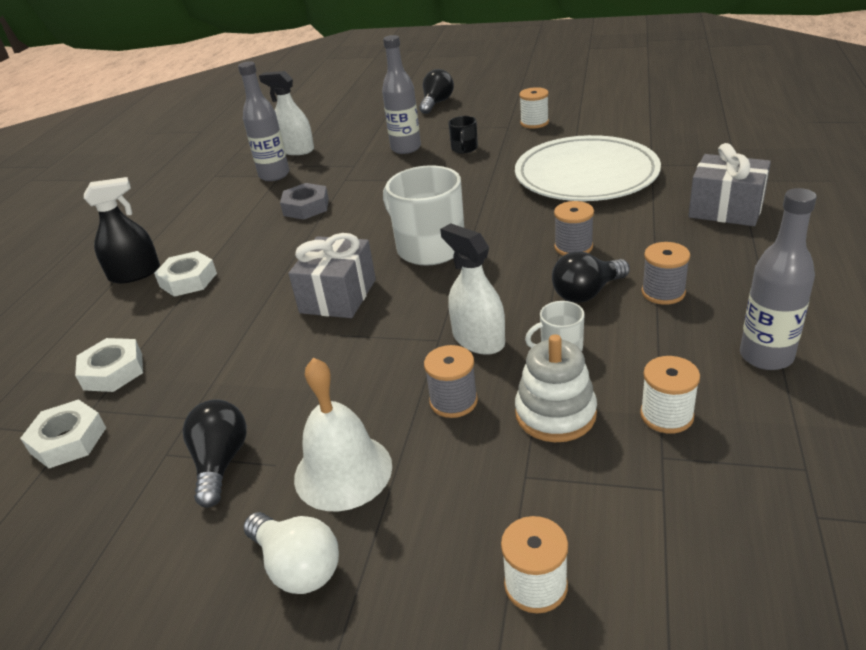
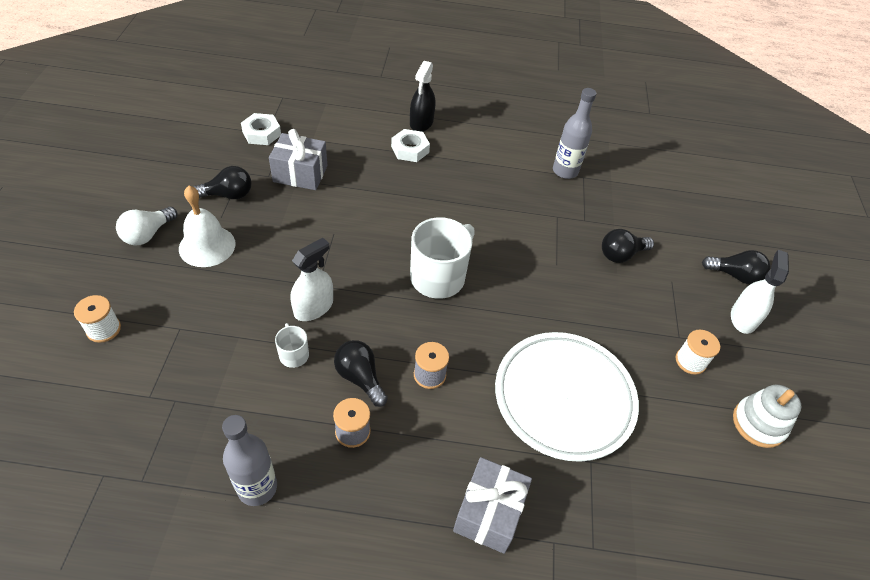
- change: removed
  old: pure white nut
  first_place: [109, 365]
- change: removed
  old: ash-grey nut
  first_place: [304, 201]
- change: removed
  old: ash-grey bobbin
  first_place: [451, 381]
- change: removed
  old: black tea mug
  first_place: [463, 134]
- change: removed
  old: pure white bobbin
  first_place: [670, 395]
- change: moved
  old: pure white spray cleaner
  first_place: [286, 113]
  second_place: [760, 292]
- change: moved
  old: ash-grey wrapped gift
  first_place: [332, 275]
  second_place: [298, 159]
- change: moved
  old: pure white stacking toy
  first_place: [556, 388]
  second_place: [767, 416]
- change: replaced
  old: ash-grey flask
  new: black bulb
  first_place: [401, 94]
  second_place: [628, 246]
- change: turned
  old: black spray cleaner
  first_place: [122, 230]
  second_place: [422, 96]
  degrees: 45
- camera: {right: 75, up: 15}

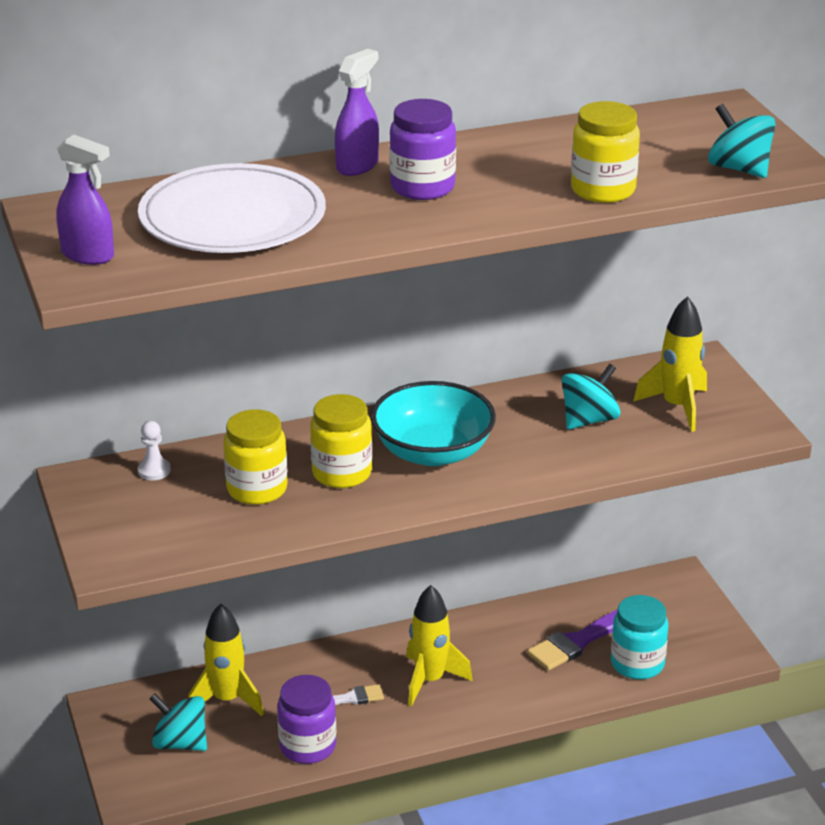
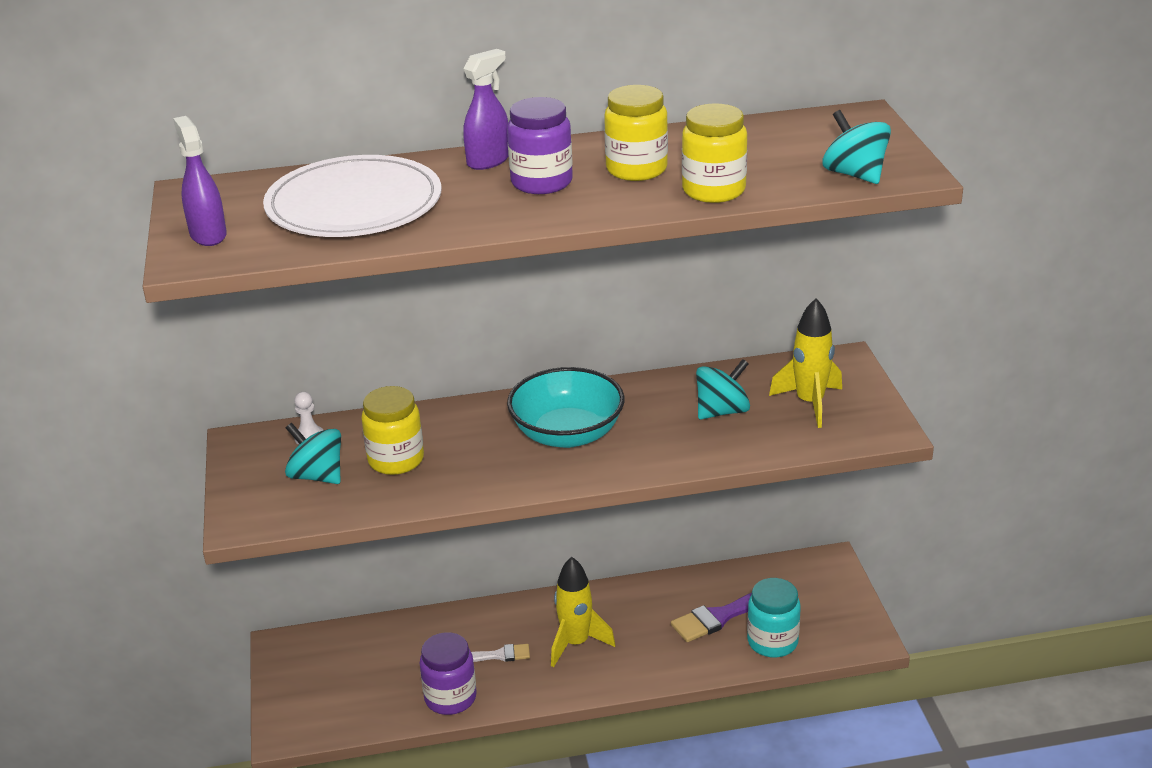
- change: removed
  old: yellow spaceship
  first_place: [226, 660]
- change: moved
  old: aqua spinning top
  first_place: [178, 722]
  second_place: [313, 453]
- change: moved
  old: yellow jar
  first_place: [341, 441]
  second_place: [636, 133]
- change: turned
  old: royal purple spray cleaner
  first_place: [85, 199]
  second_place: [200, 181]
  degrees: -150
- camera: {right: 10, up: 0}

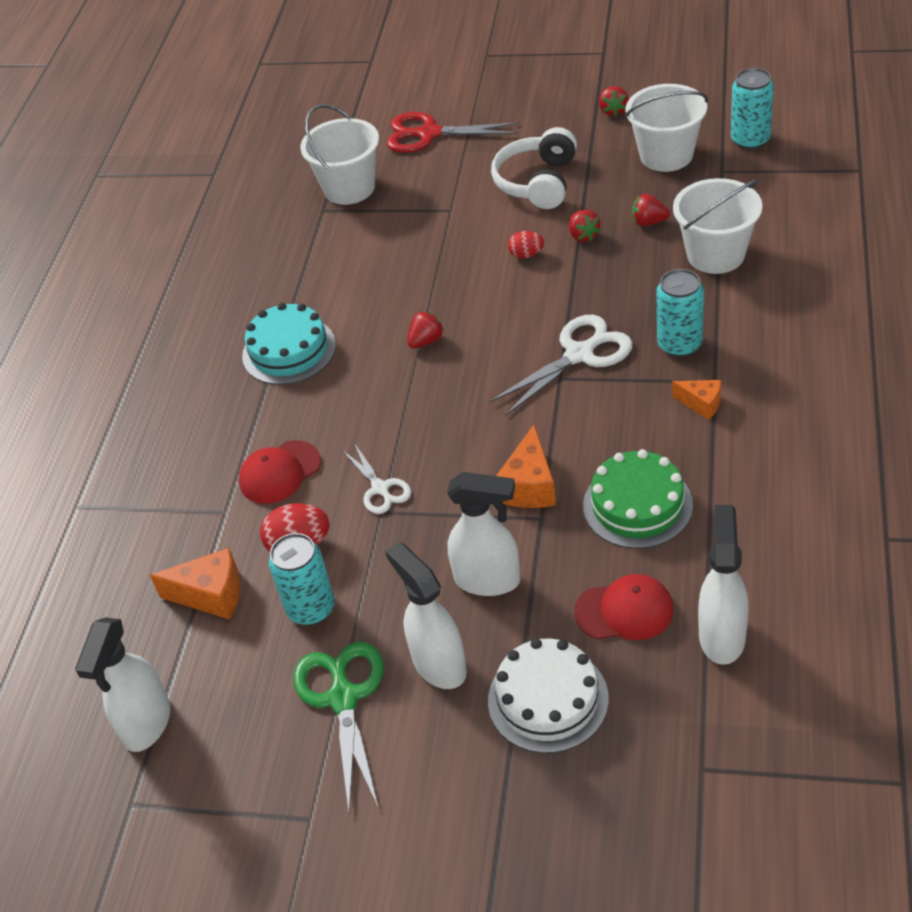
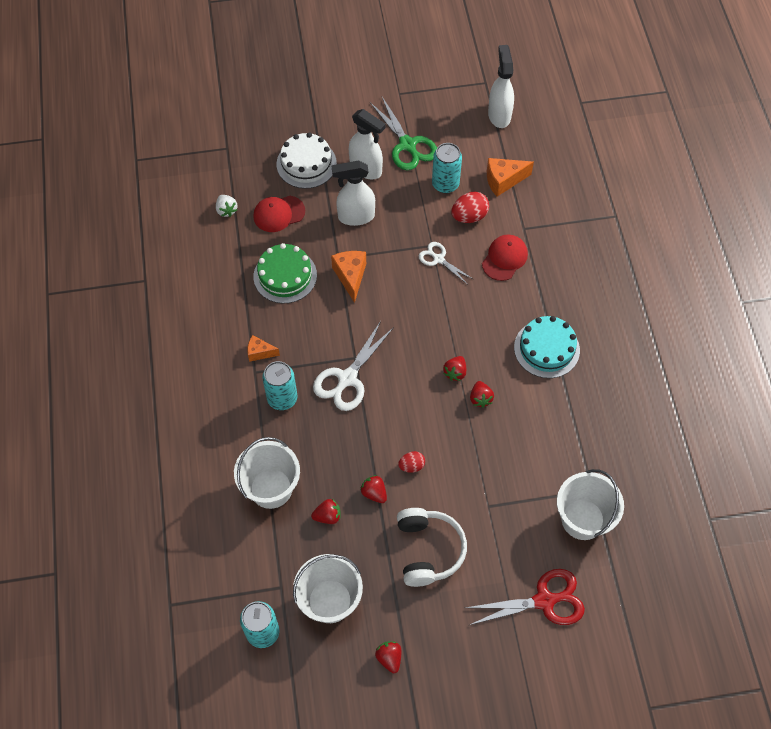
- change: added
  new: red berry
  second_place: [482, 394]
- change: replaced
  old: pure white spray cleaner
  new: pure white berry
  first_place: [723, 585]
  second_place: [226, 206]
- camera: {right: 155, up: 15}

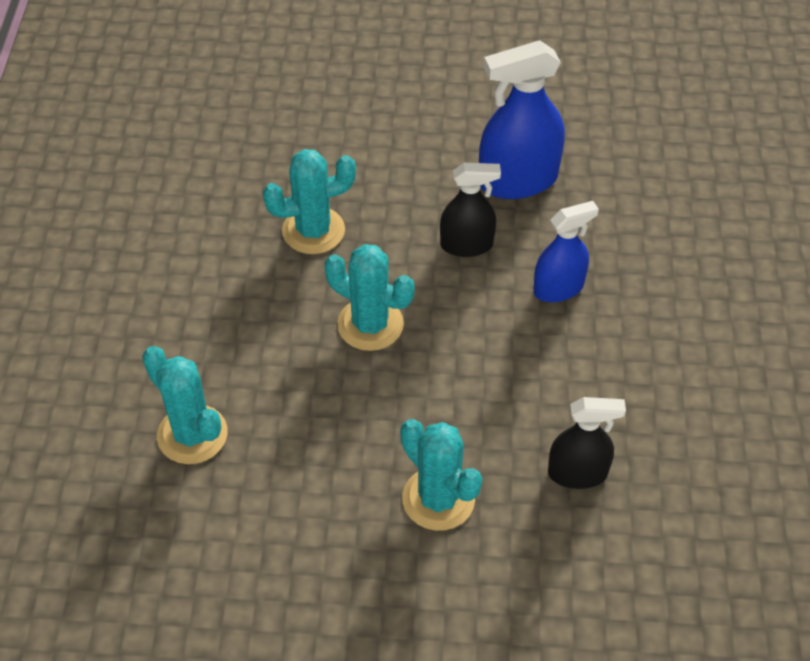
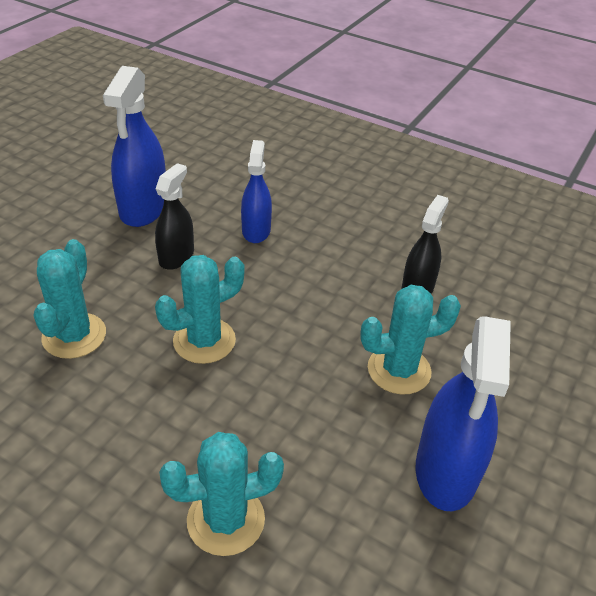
- change: added
  new: cobalt spray cleaner
  second_place: [463, 413]
- camera: {right: -65, up: -10}

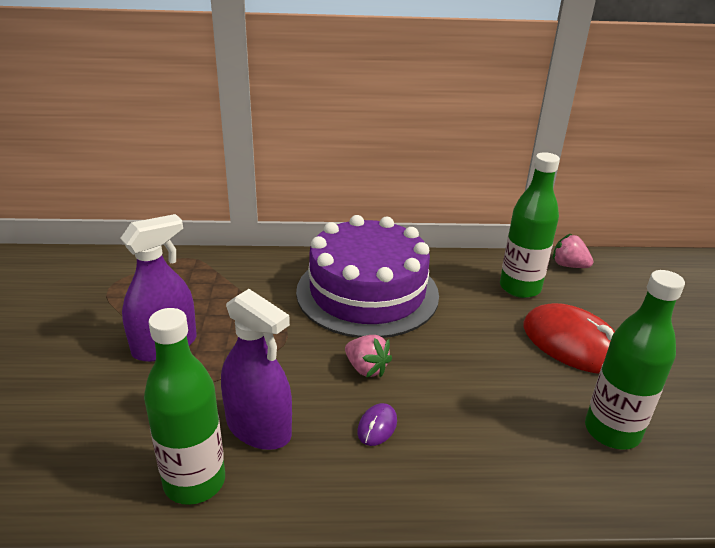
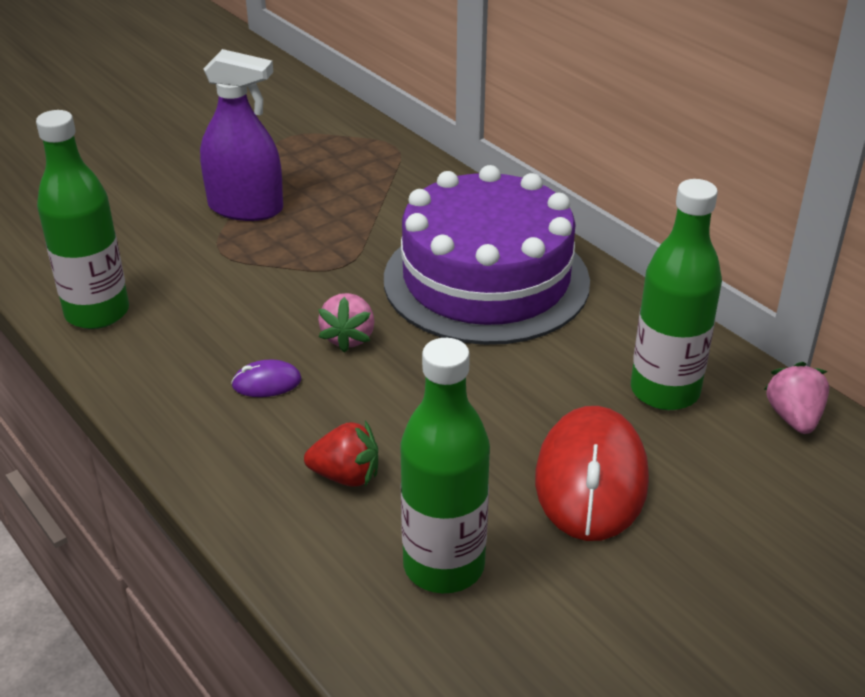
- change: removed
  old: royal purple spray cleaner
  first_place: [256, 369]
- change: added
  new: red berry
  second_place: [341, 454]
- camera: {right: 55, up: 5}

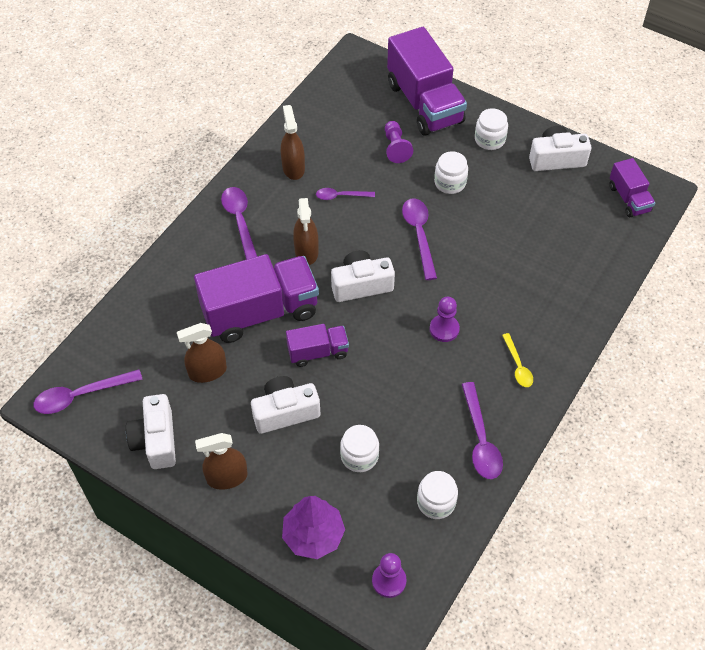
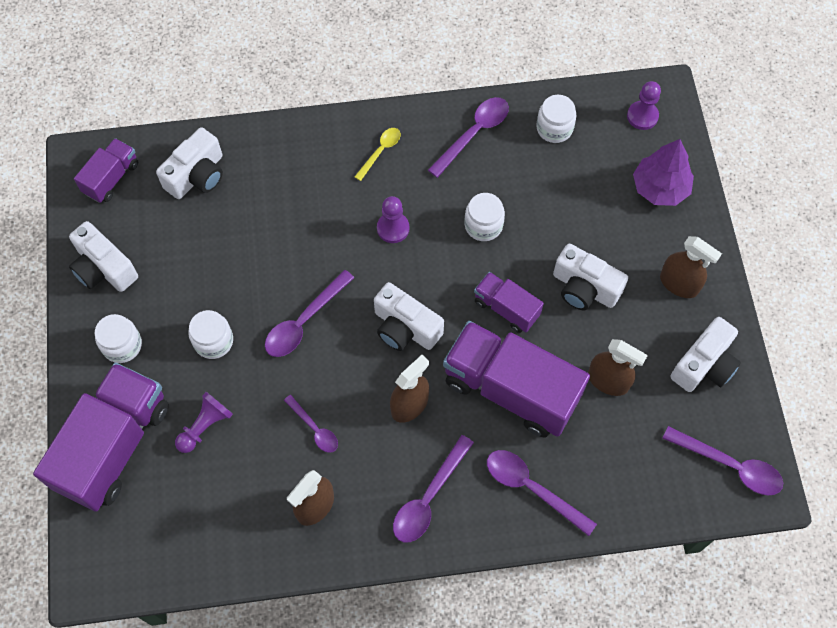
- change: added
  new: pure white photo camera
  second_place: [189, 163]
- change: added
  new: royal purple spoon
  second_place: [542, 493]
- change: moved
  old: pure white jar
  first_place: [359, 448]
  second_place: [485, 217]
- camera: {right: -130, up: 10}

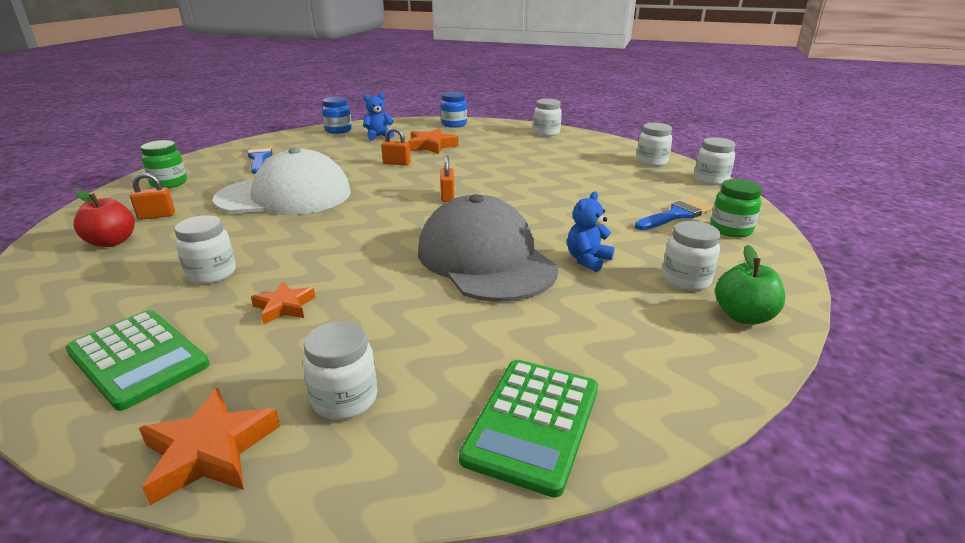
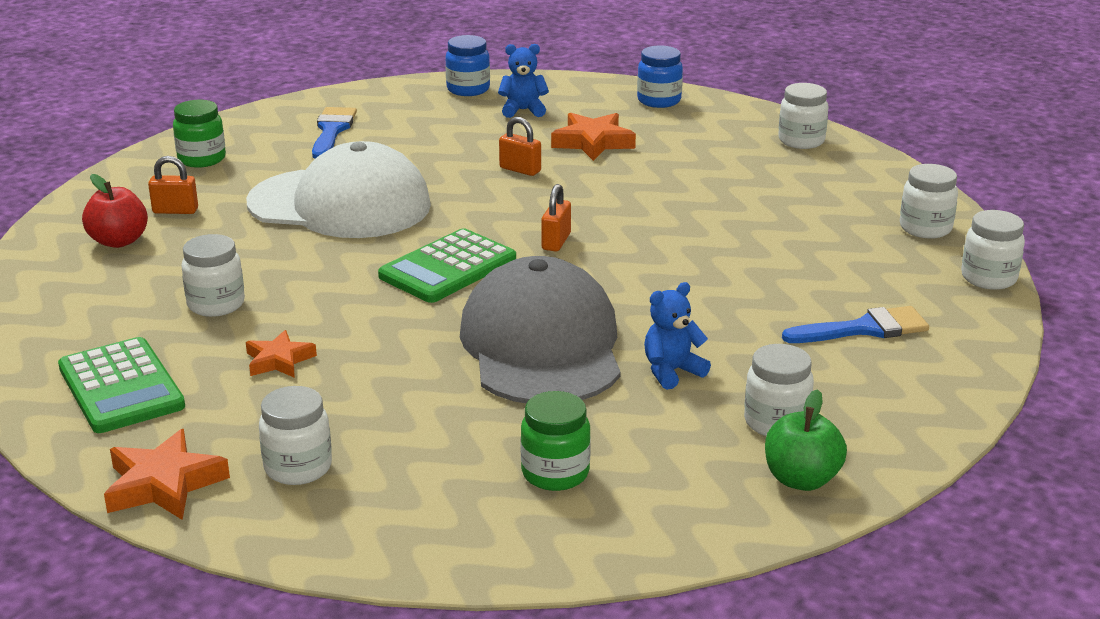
- change: moved
  old: leaf-green adding machine
  first_place: [528, 429]
  second_place: [447, 265]
- change: moved
  old: leaf-green jar
  first_place: [736, 208]
  second_place: [555, 441]
- camera: {right: 20, up: 0}

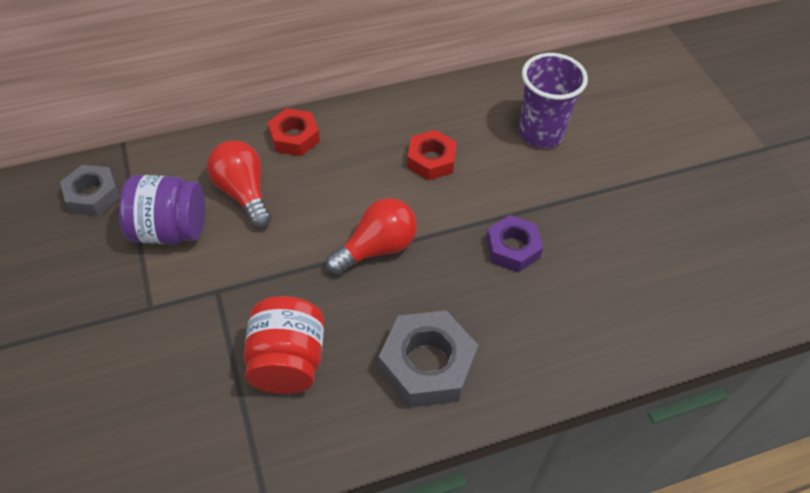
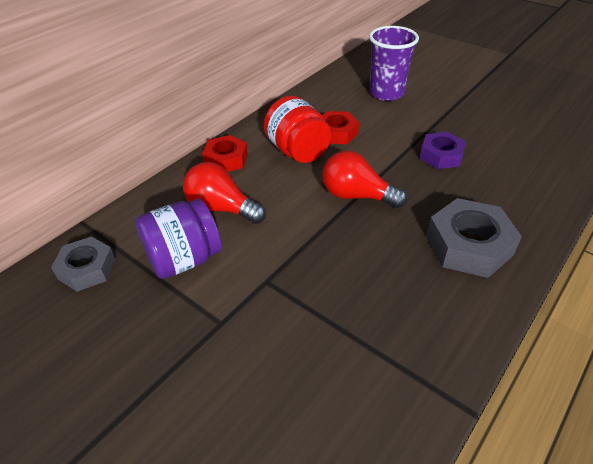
- change: moved
  old: red jar
  first_place: [284, 345]
  second_place: [297, 129]
- change: turned
  old: red bulb
  first_place: [371, 236]
  second_place: [365, 179]
  degrees: -90
- camera: {right: -30, up: -10}

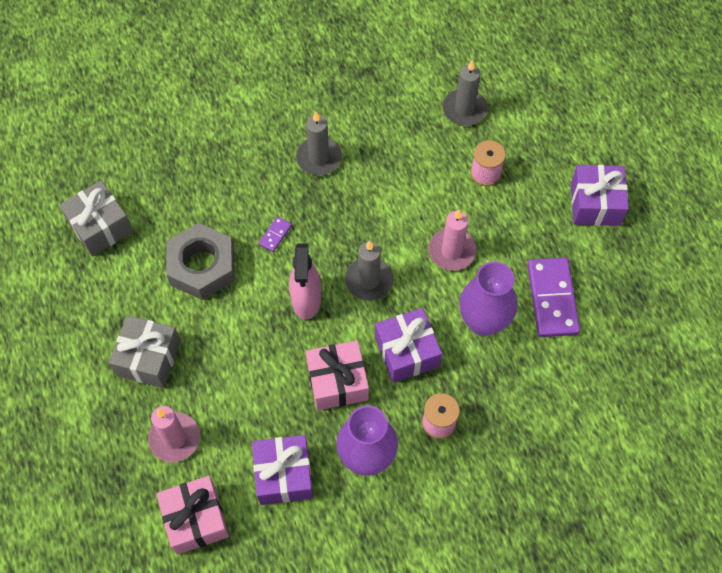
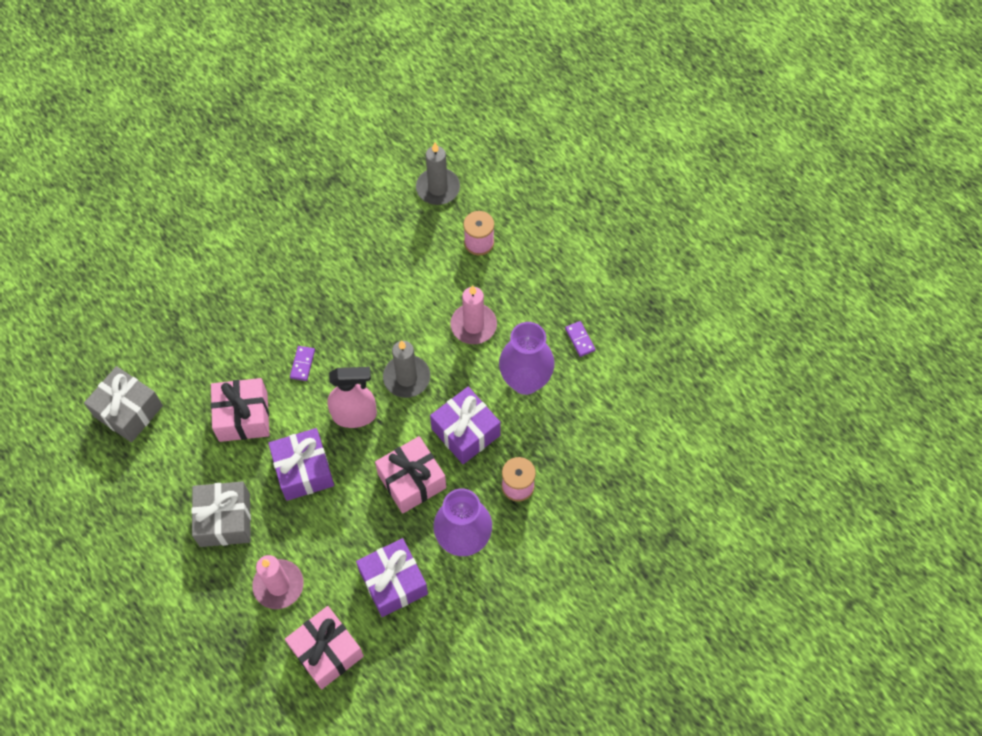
- change: removed
  old: ash-grey pillar candle
  first_place: [319, 144]
- change: moved
  old: royal purple wrapped gift
  first_place: [600, 195]
  second_place: [301, 464]
- change: replaced
  old: ash-grey nut
  new: pink wrapped gift
  first_place: [200, 261]
  second_place: [240, 410]
- change: turned
  old: pink spray cleaner
  first_place: [305, 282]
  second_place: [352, 397]
  degrees: -75
- change: resized
  old: royal purple domino
  first_place: [553, 297]
  second_place: [580, 339]
  factor: 0.45
- camera: {right: -20, up: 0}

